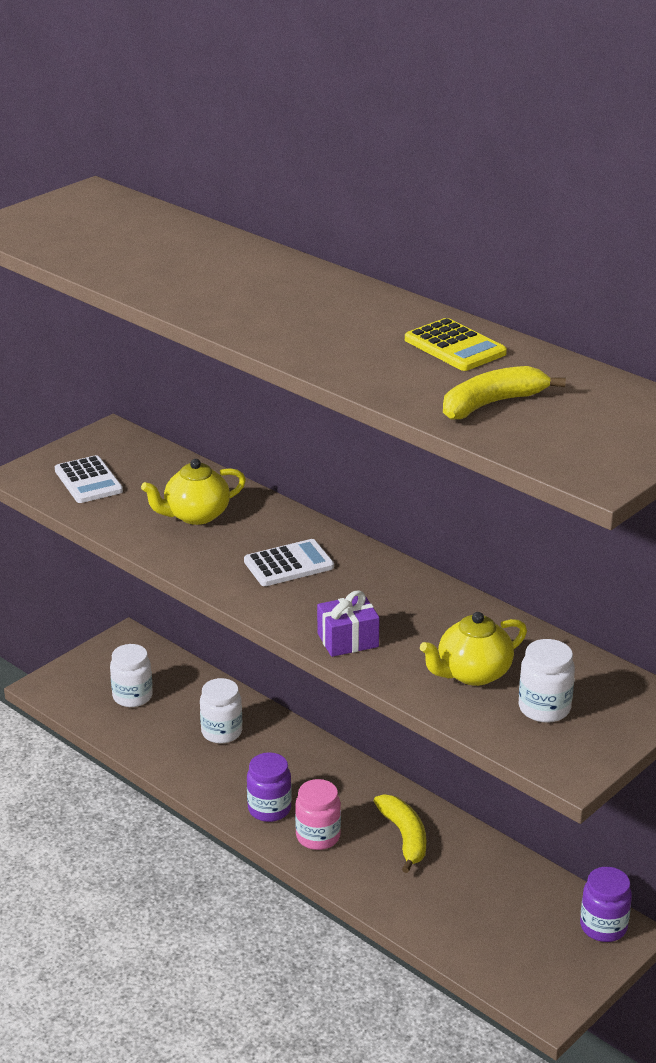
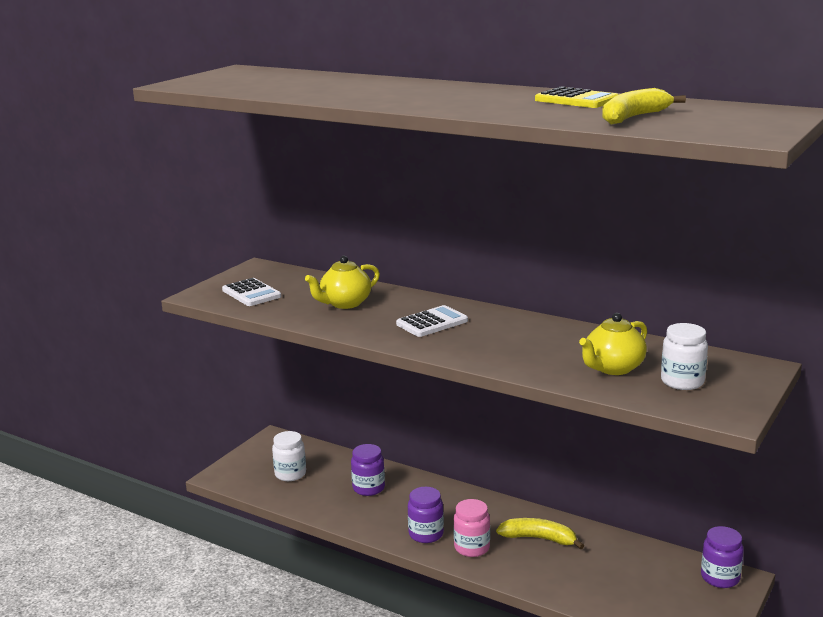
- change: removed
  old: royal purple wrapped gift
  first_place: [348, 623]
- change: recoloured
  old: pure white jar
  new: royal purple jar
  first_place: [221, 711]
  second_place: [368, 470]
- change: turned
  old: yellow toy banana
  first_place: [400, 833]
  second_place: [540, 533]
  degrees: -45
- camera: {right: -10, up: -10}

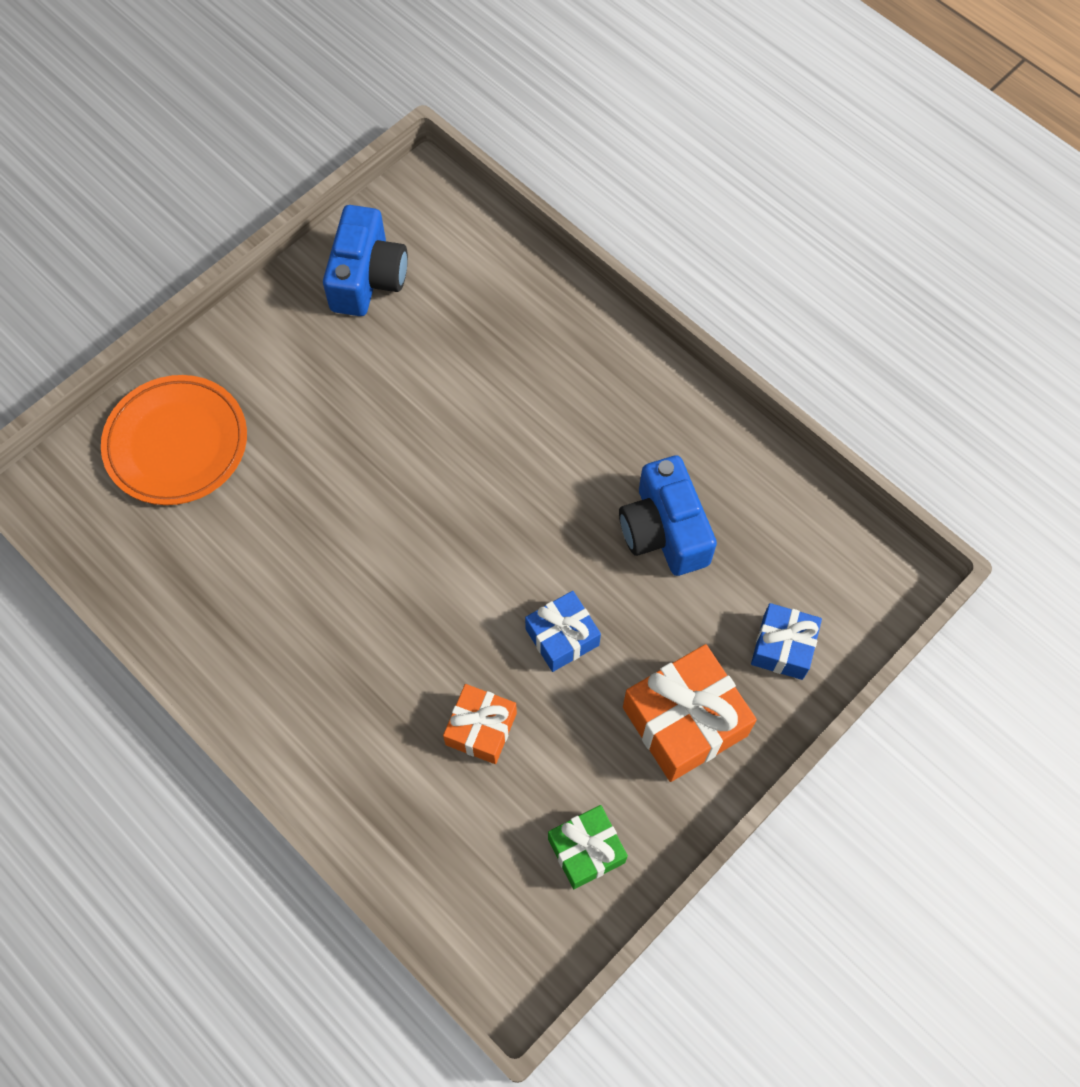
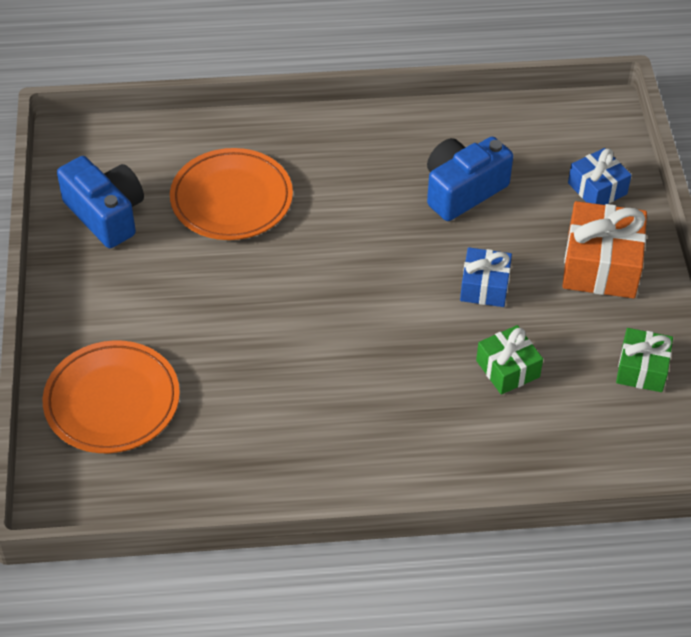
- change: added
  new: bright orange flat dish
  second_place: [231, 194]
- change: recoloured
  old: bright orange wrapped gift
  new: leaf-green wrapped gift
  first_place: [480, 724]
  second_place: [509, 360]
- change: turned
  old: cobalt photo camera
  first_place: [668, 515]
  second_place: [470, 179]
  degrees: 120
- camera: {right: -50, up: -15}

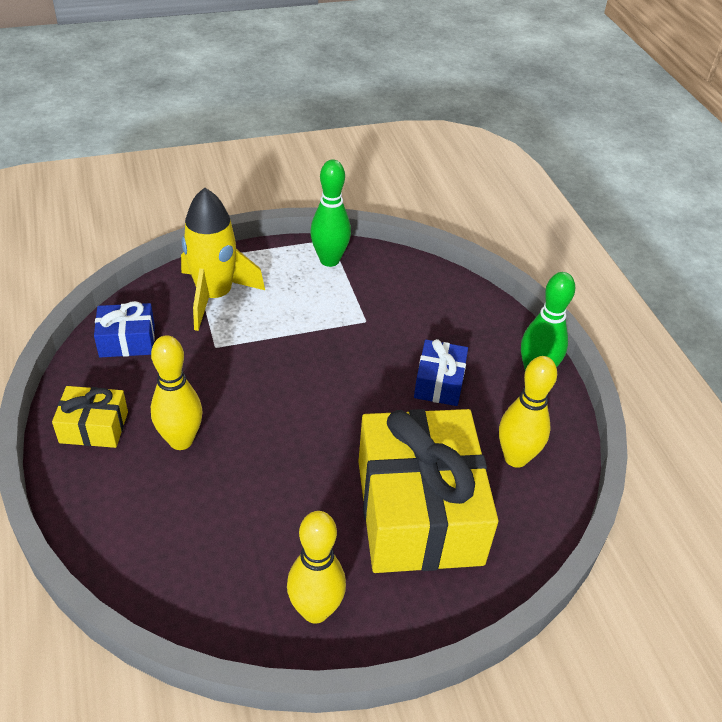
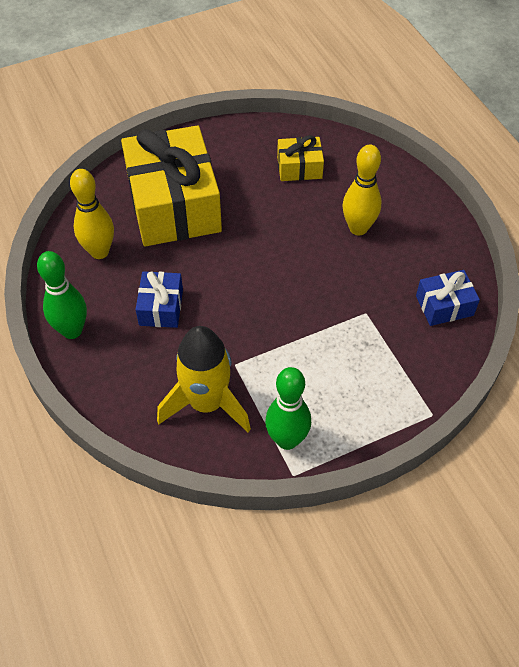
- change: removed
  old: yellow bowling pin
  first_place: [316, 567]
- change: moved
  old: yellow wrapped gift
  first_place: [90, 417]
  second_place: [300, 158]
- change: moved
  old: yellow spaceship
  first_place: [223, 259]
  second_place: [204, 379]
- camera: {right: 175, up: 10}

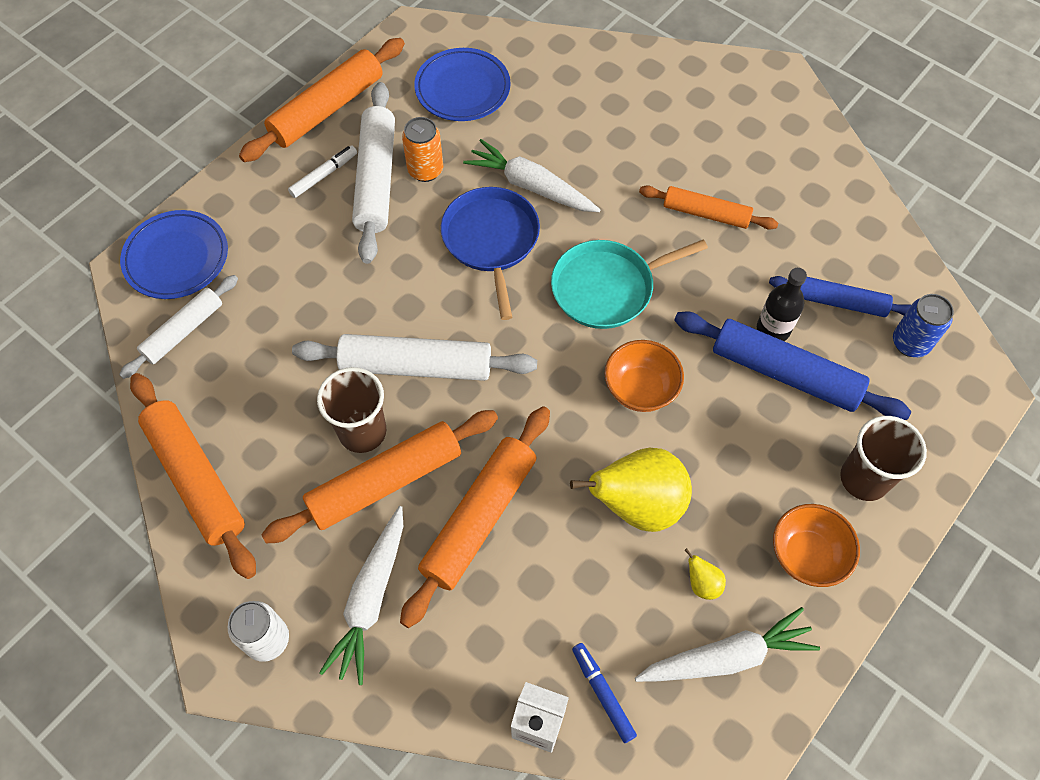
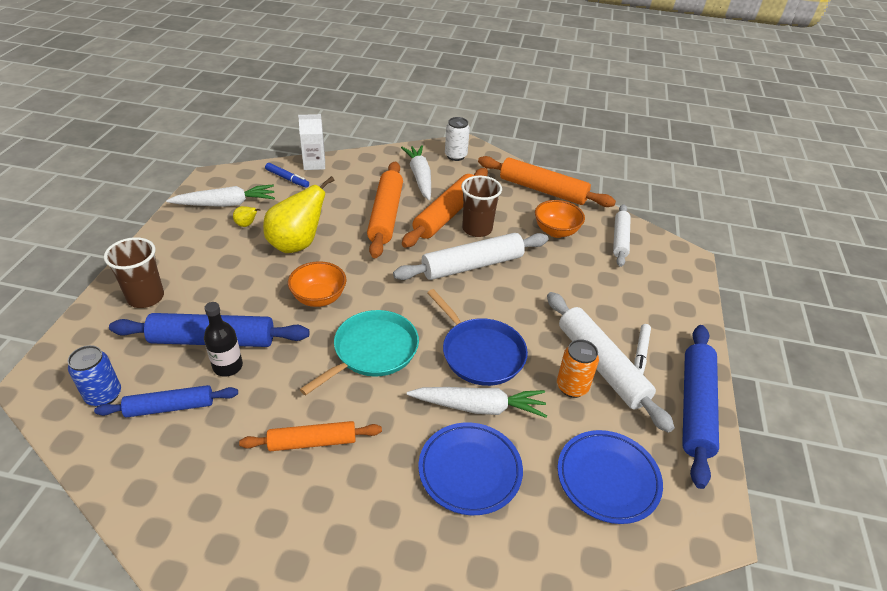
- change: moved
  old: cobalt flat dish
  first_place: [174, 254]
  second_place: [470, 468]
- change: moved
  old: bright orange deep dish
  first_place: [816, 545]
  second_place: [560, 219]
- change: recoloured
  old: bright orange pastry roller
  new: cobalt pastry roller
  first_place: [322, 100]
  second_place: [700, 407]
- change: turned
  old: pure white toy carrot
  first_place: [727, 644]
  second_place: [220, 196]
  degrees: -150
- camera: {right: 150, up: -20}

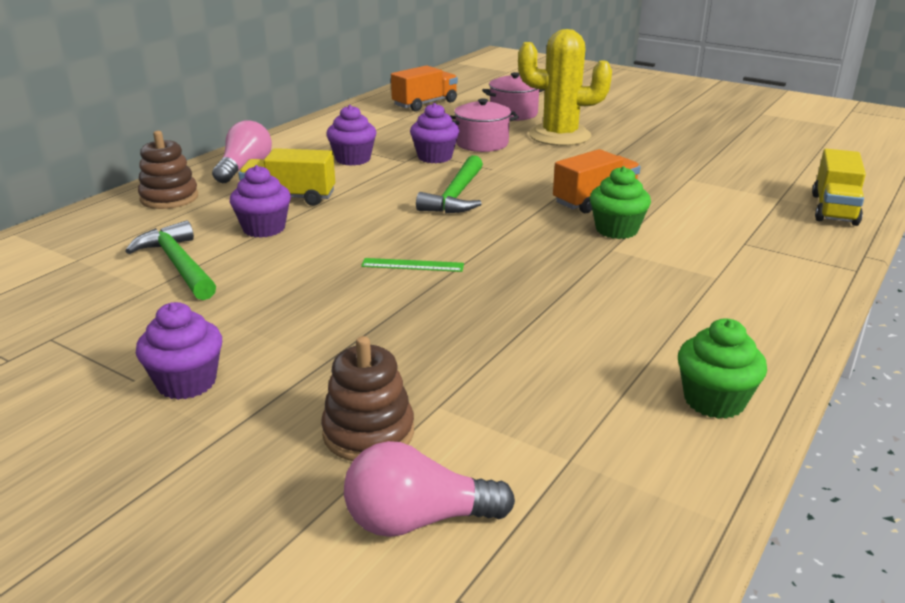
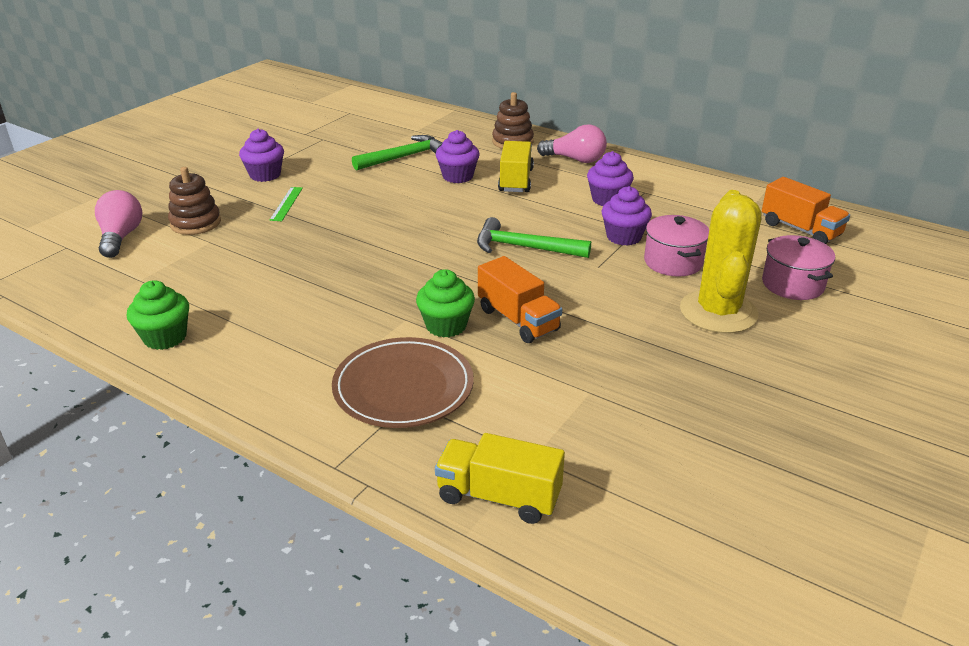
- change: added
  new: dark brown flat dish
  second_place: [403, 382]
- change: moved
  old: leaf-green ruler
  first_place: [412, 265]
  second_place: [286, 204]
- camera: {right: 90, up: 5}

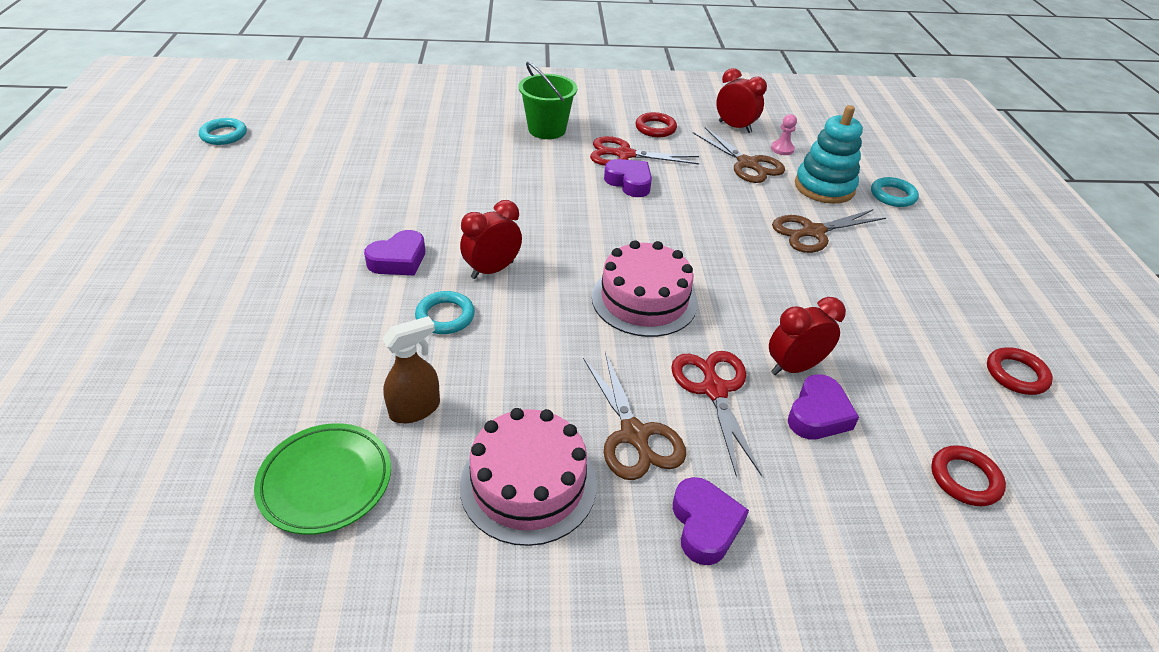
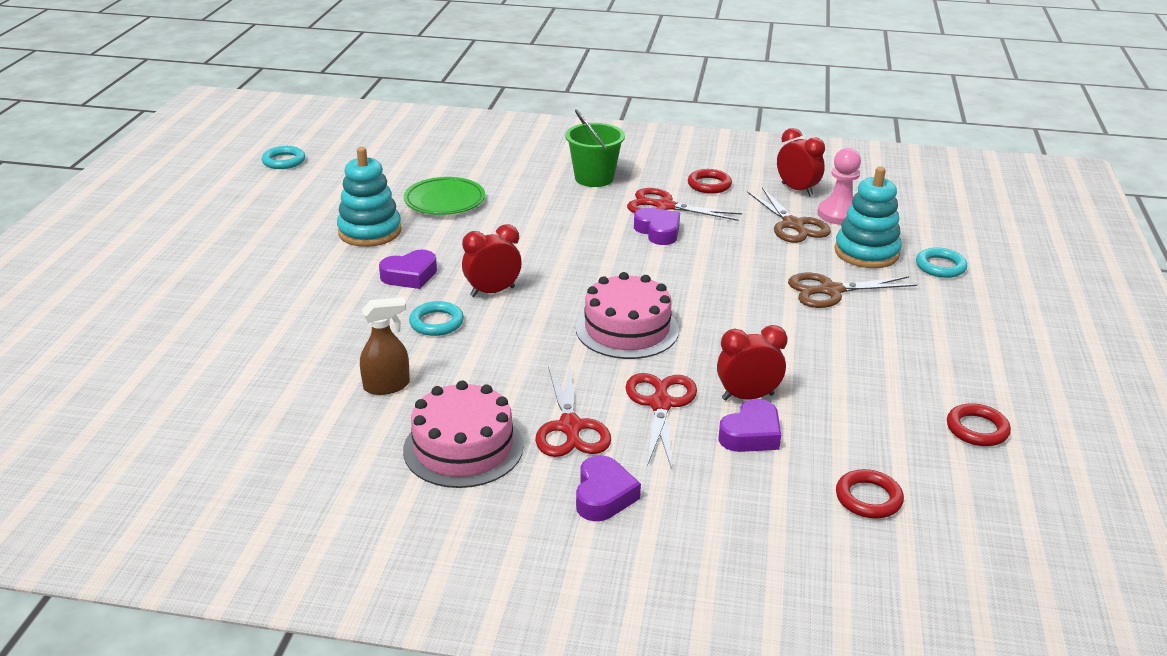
- change: added
  new: aqua stacking toy
  second_place: [369, 197]
- change: moved
  old: leaf-green flat dish
  first_place: [322, 479]
  second_place: [444, 196]
- change: recoloured
  old: dark brown scissors
  new: red scissors
  first_place: [634, 416]
  second_place: [573, 411]
- change: resized
  old: pink game pawn
  first_place: [784, 134]
  second_place: [839, 186]
  factor: 1.76
- camera: {right: 15, up: -10}

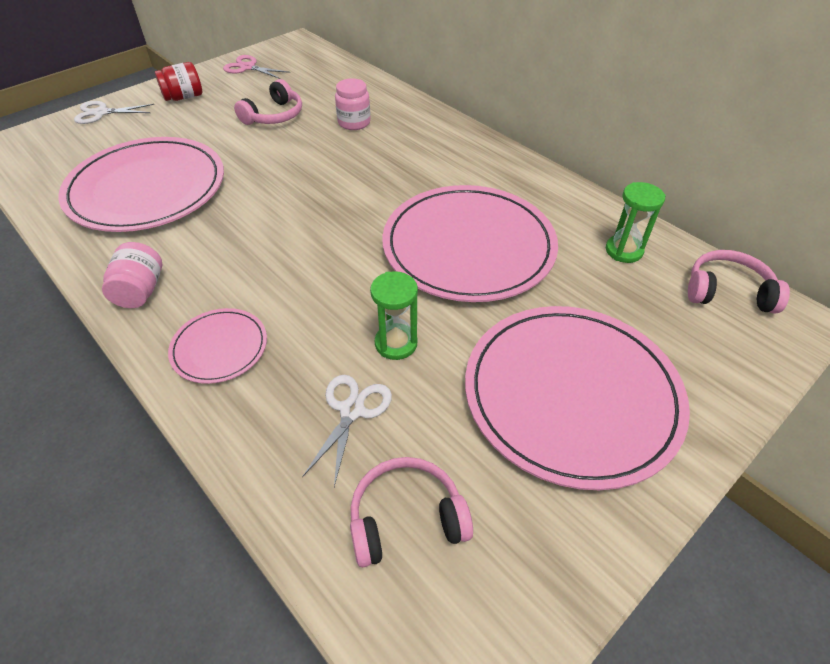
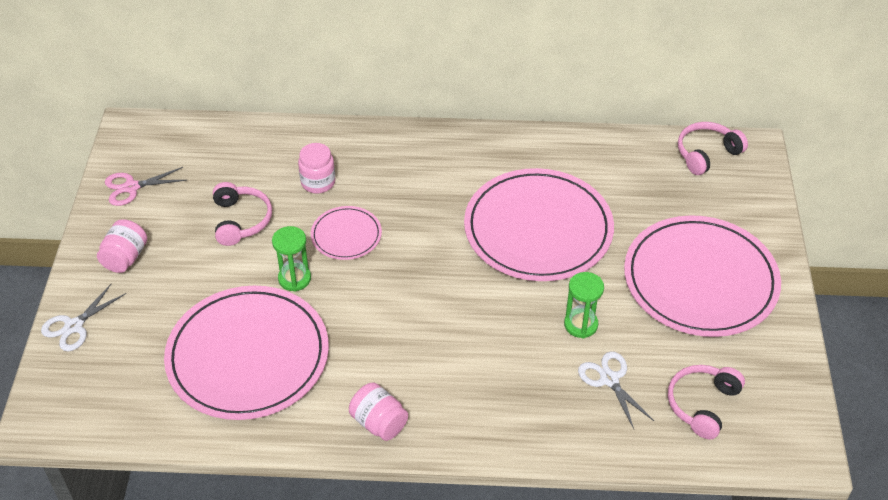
- change: moved
  old: pink flat dish
  first_place: [217, 346]
  second_place: [346, 233]
- change: moved
  old: leaf-green sandglass
  first_place: [636, 222]
  second_place: [291, 259]
- change: recoloured
  old: red jar
  new: pink jar
  first_place: [178, 81]
  second_place: [122, 246]
- camera: {right: -45, up: 0}

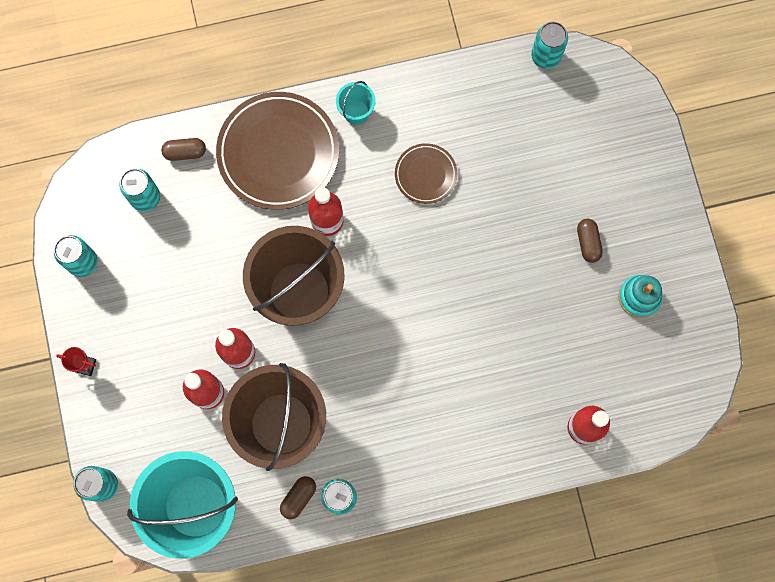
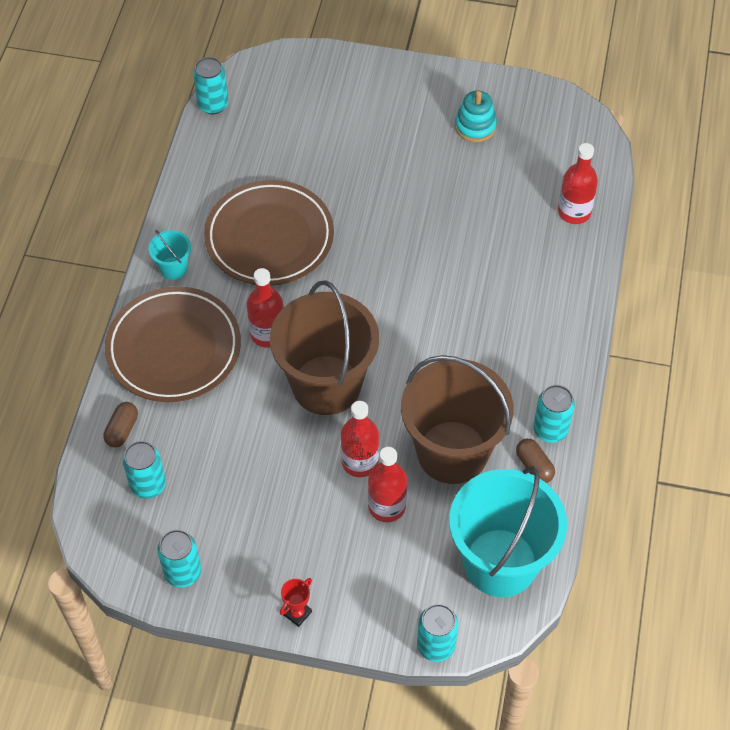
- change: removed
  old: dark brown pill
  first_place: [590, 241]
- change: resized
  old: dark brown flat dish
  first_place: [426, 173]
  second_place: [269, 233]
  factor: 1.96
- camera: {right: -65, up: -20}

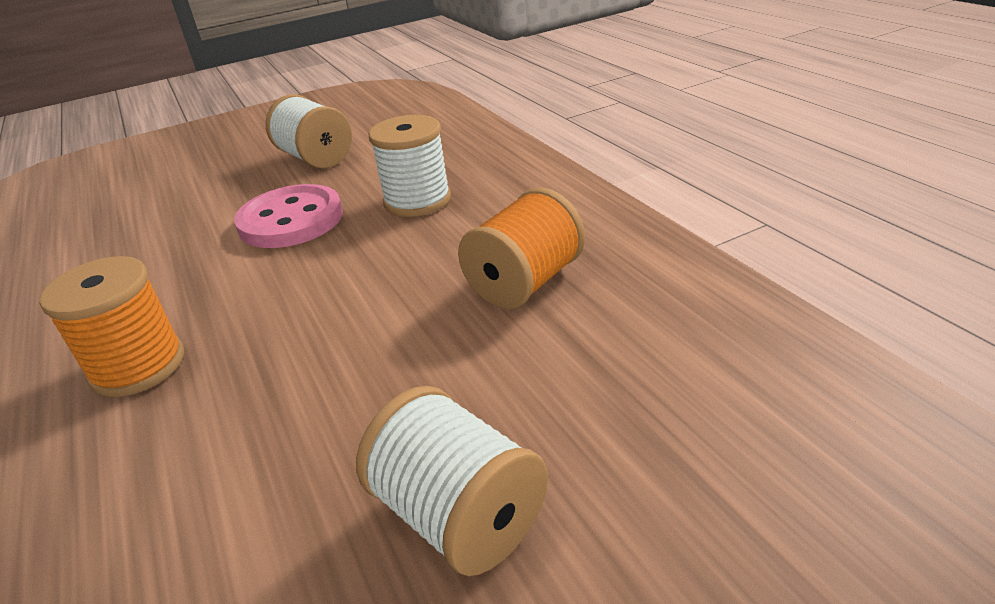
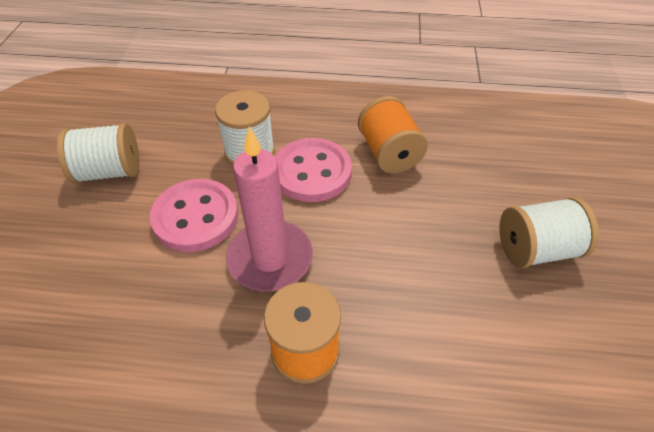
- change: added
  new: pink pillar candle
  second_place: [269, 209]
- change: added
  new: pink shirt button
  second_place: [313, 170]
- camera: {right: -60, up: 15}

